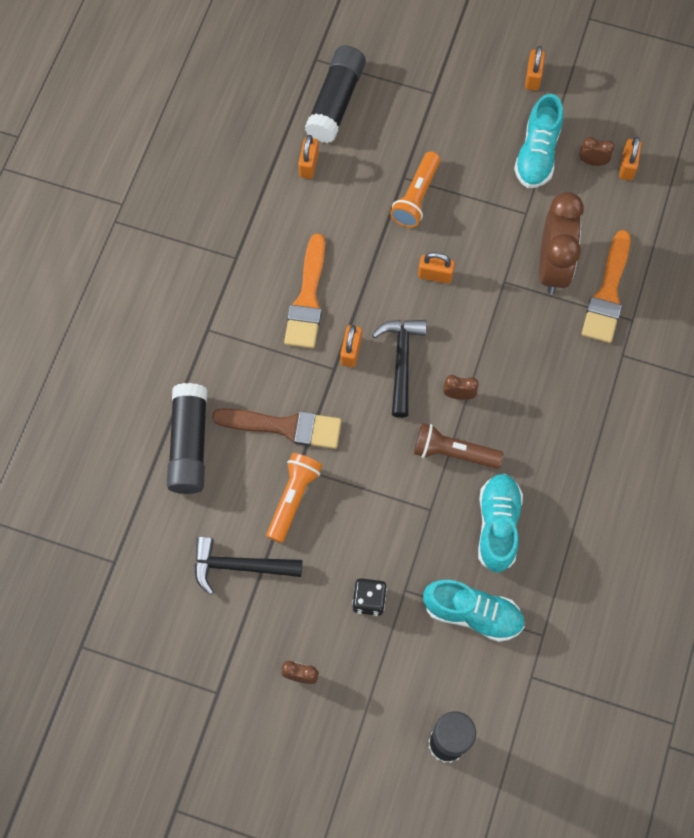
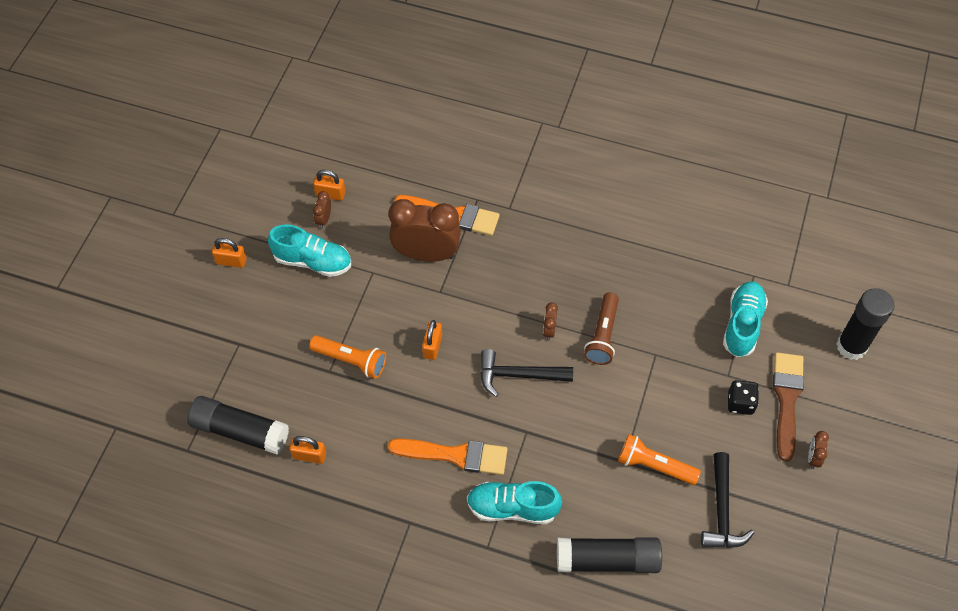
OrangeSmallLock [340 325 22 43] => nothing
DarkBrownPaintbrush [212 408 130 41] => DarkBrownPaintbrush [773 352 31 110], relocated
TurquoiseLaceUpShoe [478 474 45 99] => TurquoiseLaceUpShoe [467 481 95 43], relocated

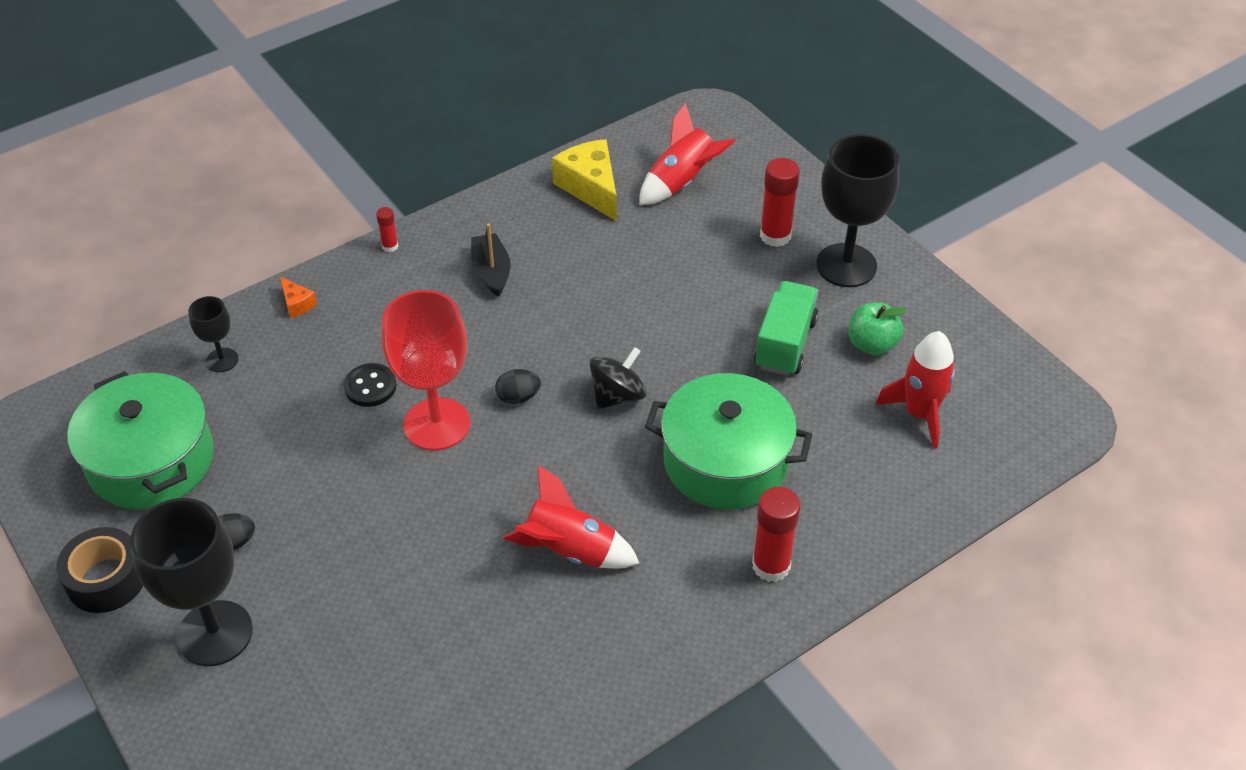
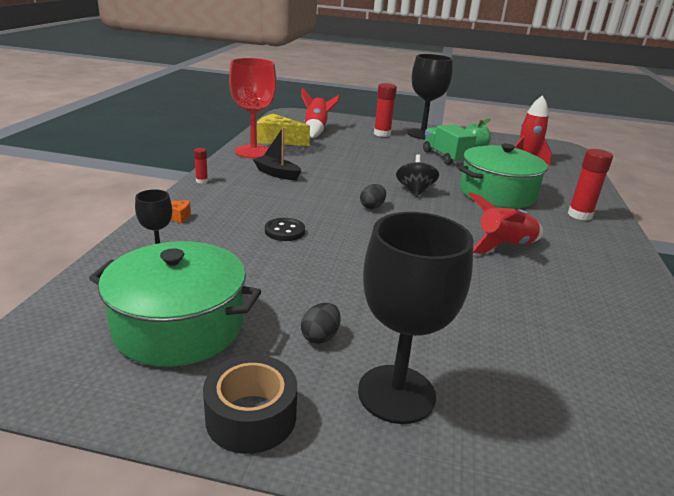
CrimsonGoblet [382 290 88 161] => CrimsonGoblet [229 58 48 100], relocated

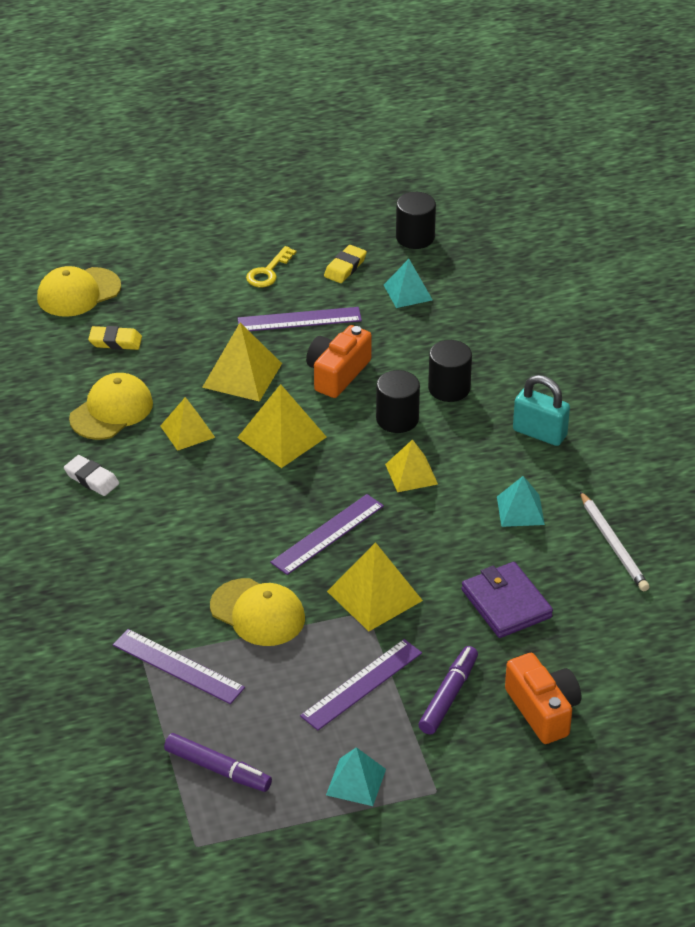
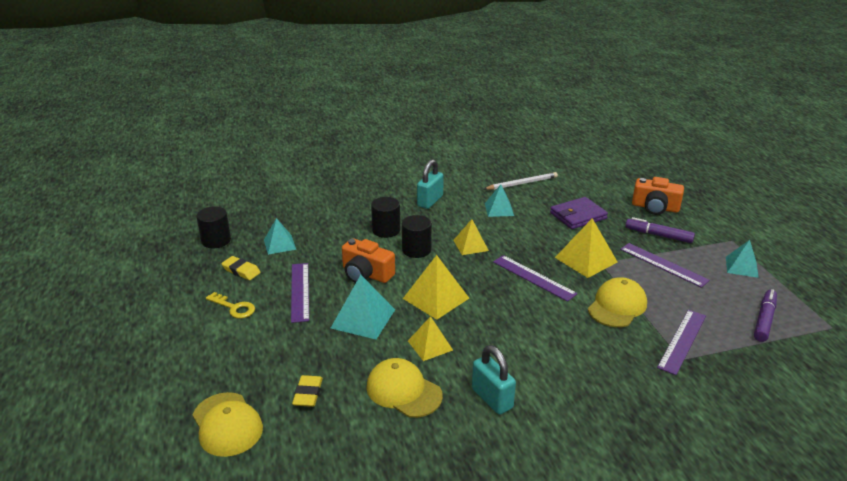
YellowSolidPyramid [202 323 80 79] => TurquoiseSolidPyramid [331 275 64 64]
SnowWhiteEraser [64 455 55 41] => TurquoiseSmallLock [472 345 44 69]
OrangeCompactCamera [505 653 76 91] => OrangeCompactCamera [632 177 52 38], 135 degrees counterclockwise

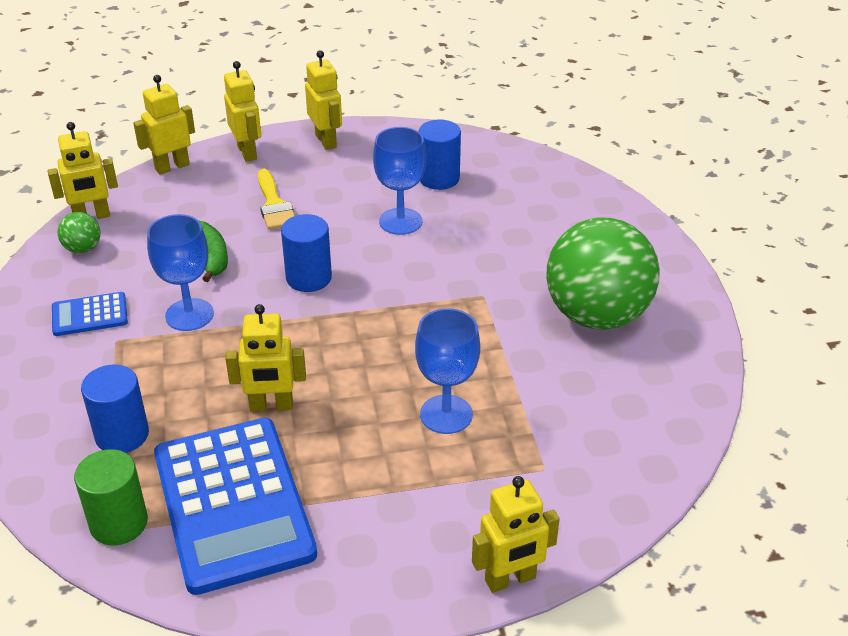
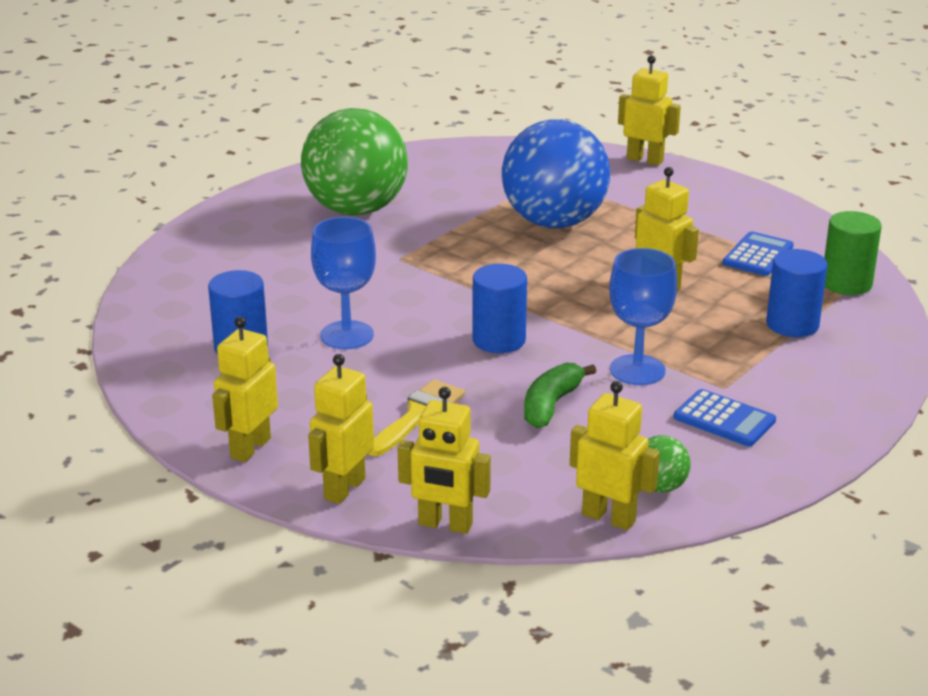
BlueGoblet [415 308 65 126] => BlueSphere [502 119 108 109]
BlueCalculator [154 418 163 177] => BlueCalculator [723 231 71 45], x0.45

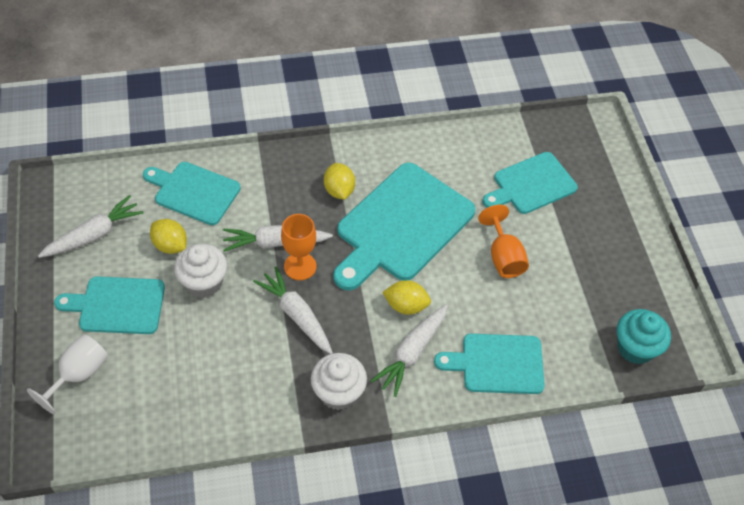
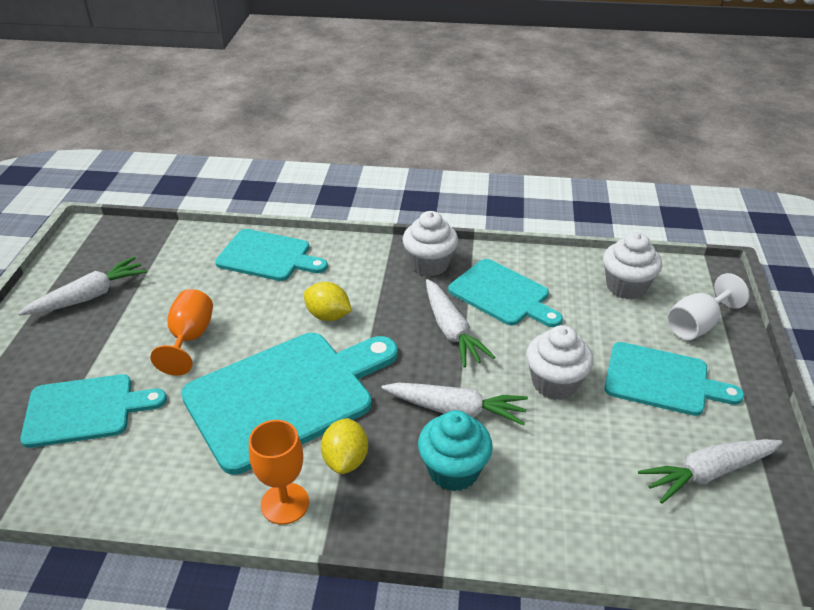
TurquoiseChoppingBoard [143 162 98 63] => TurquoiseChoppingBoard [448 259 115 68], relocated
OrangeGoblet [281 214 35 66] => OrangeGoblet [249 420 60 105], relocated
YellowToyLemon [150 219 37 35] => nothing
SnowWhiteToyCarrot [371 304 77 93] => SnowWhiteToyCarrot [18 257 129 59], relocated
TurquoiseFairyCake [617 309 54 55] => TurquoiseFairyCake [418 410 75 81], relocated
nothing => SnowWhiteFairyCake [603 232 59 67]

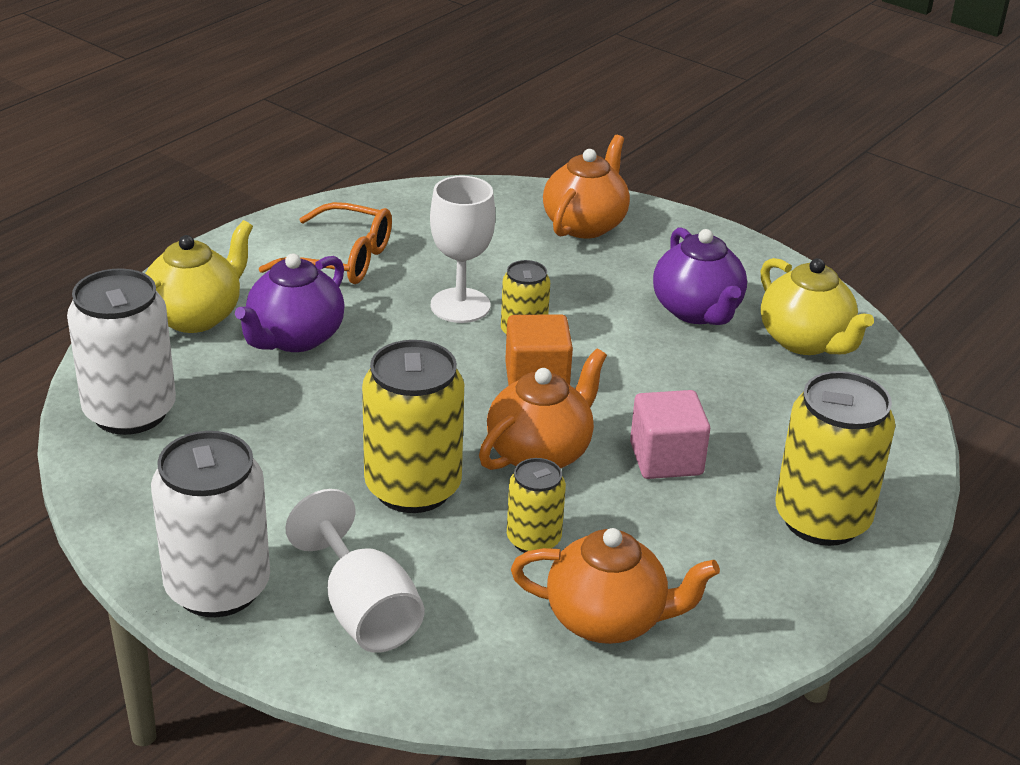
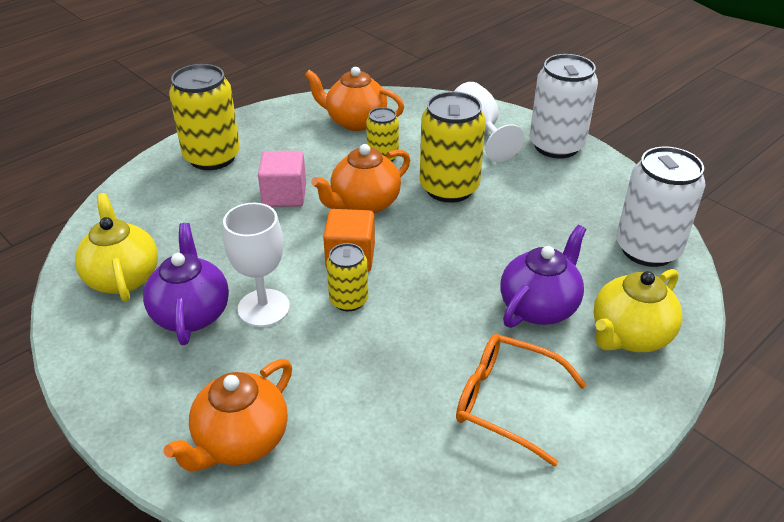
SnowWhiteGoblet [430 176 65 147] => SnowWhiteGoblet [223 203 67 124], relocated

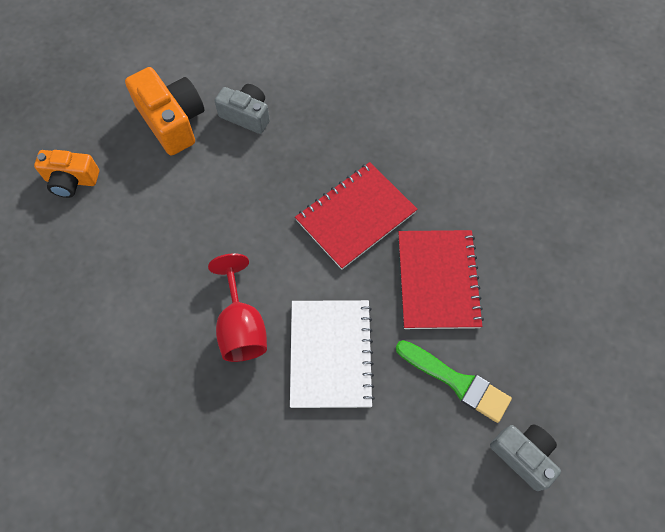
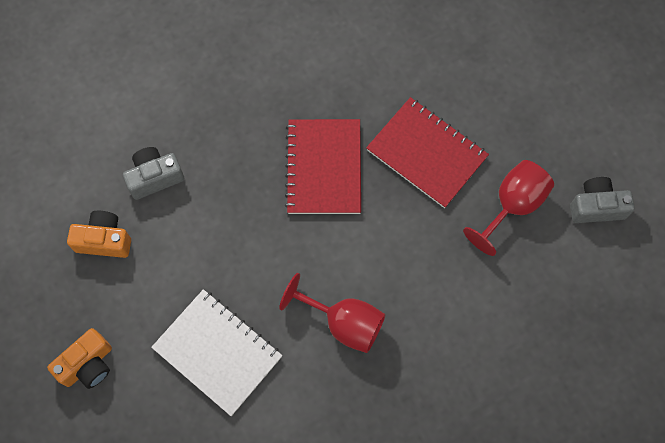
OrangeCompactCamera [125 67 79 88] => OrangeCompactCamera [67 211 64 47], x0.66
SnowWhiteExerciseBook [290 300 85 108] => SnowWhiteExerciseBook [151 289 132 127], relocated
GreenPaintbrush [396 340 116 83] => CrimsonGoblet [463 160 91 96]

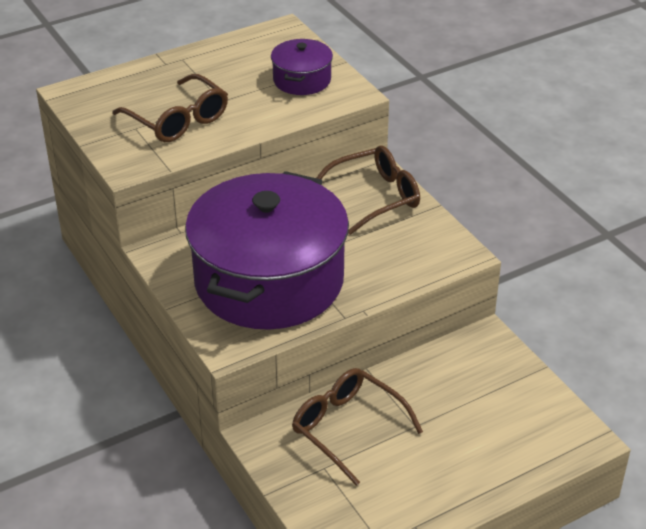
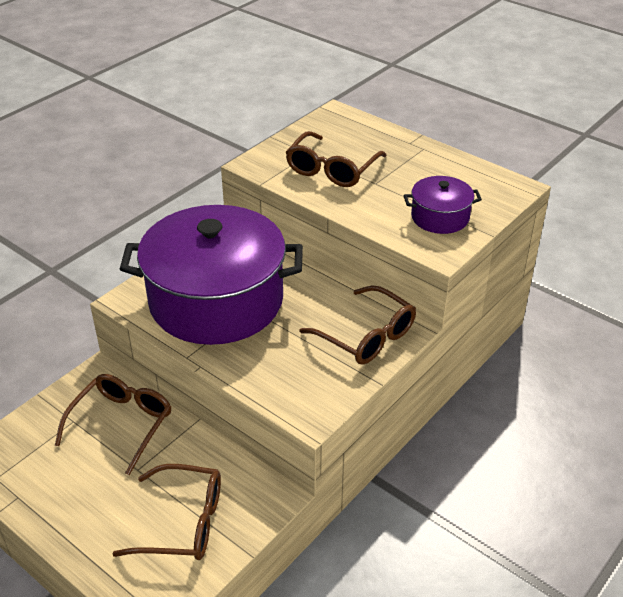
nothing => DarkBrownGlasses [112 464 109 96]

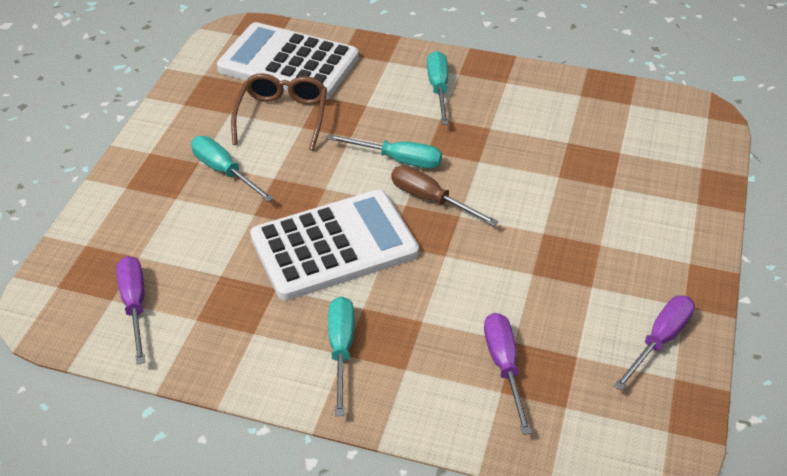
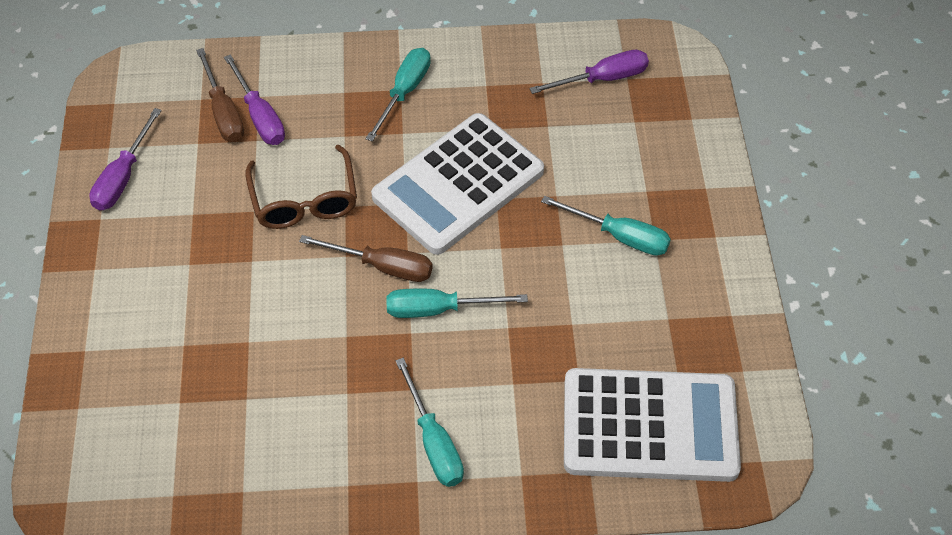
DarkBrownGlasses [231 73 96 78] => DarkBrownGlasses [245 145 112 84], relocated
VioletHandScrewdriver [116 256 29 108] => VioletHandScrewdriver [529 50 120 44], 75 degrees counterclockwise
TurquoiseHandScrewdriver [328 296 26 120] => TurquoiseHandScrewdriver [366 48 65 94], 135 degrees counterclockwise
nothing => DarkBrownHandScrewdriver [196 48 48 94]

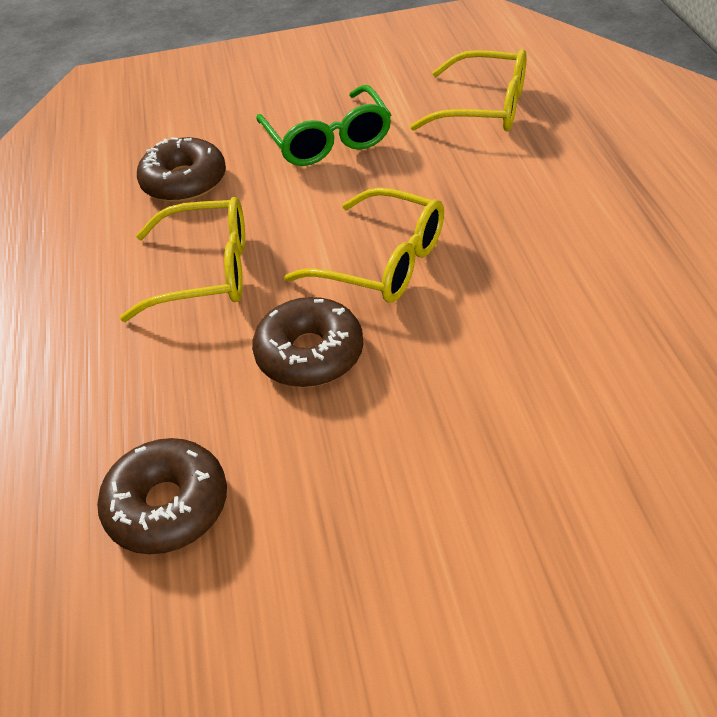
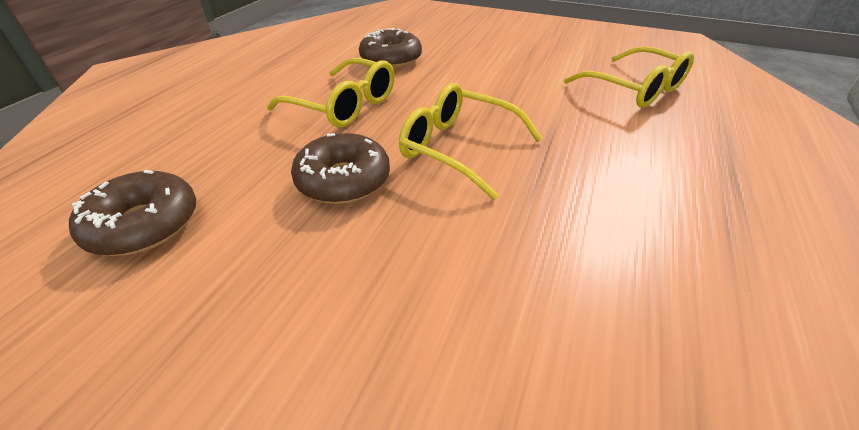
GreenGlasses [256 85 136 81] => nothing
YellowGlasses [284 187 160 116] => YellowGlasses [399 83 144 117], 150 degrees clockwise

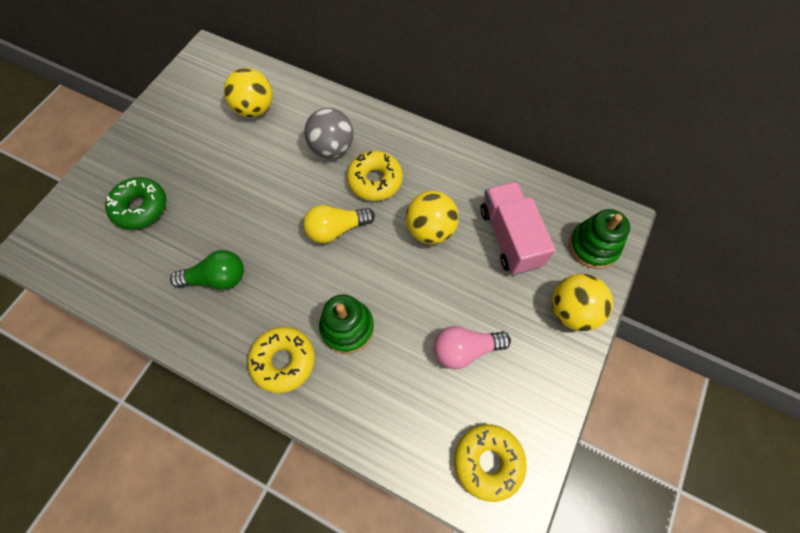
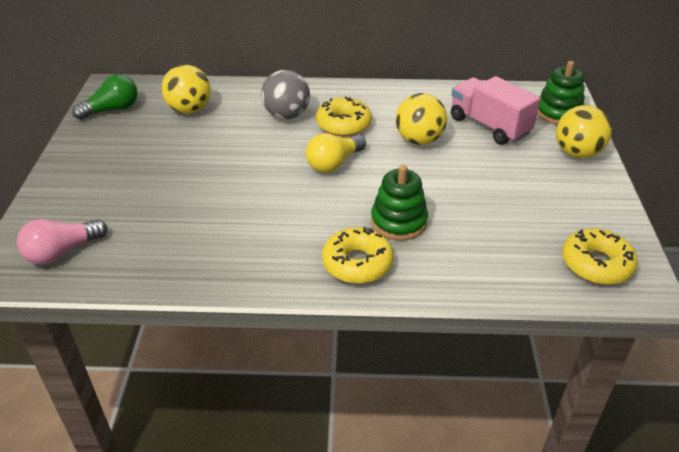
GreenDonut [105 177 61 53] => nothing
GreenLightBulb [170 250 74 40] => GreenLightBulb [72 74 66 46], relocated
RosyLightBulb [434 326 77 43] => RosyLightBulb [17 219 90 46], relocated

